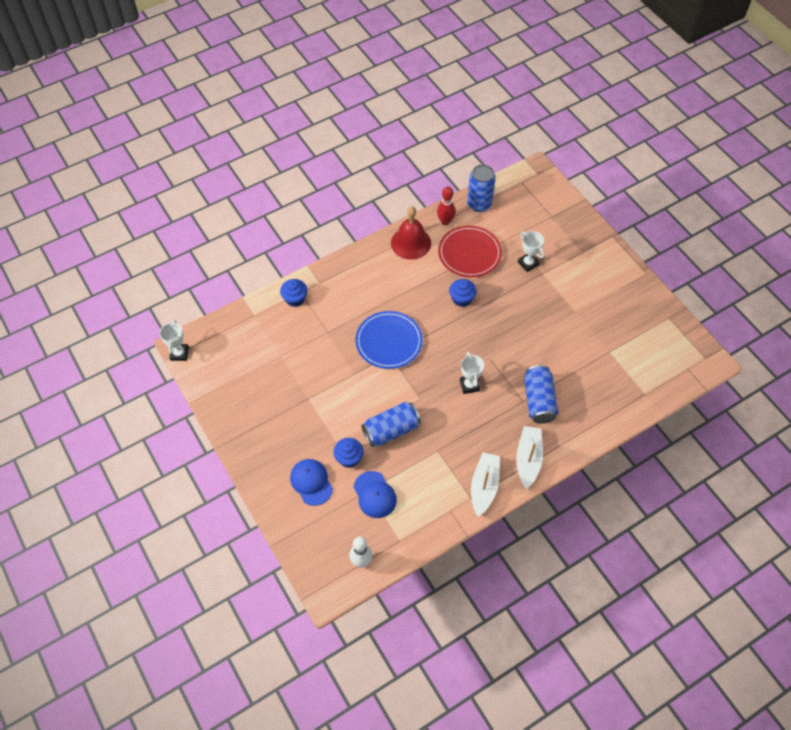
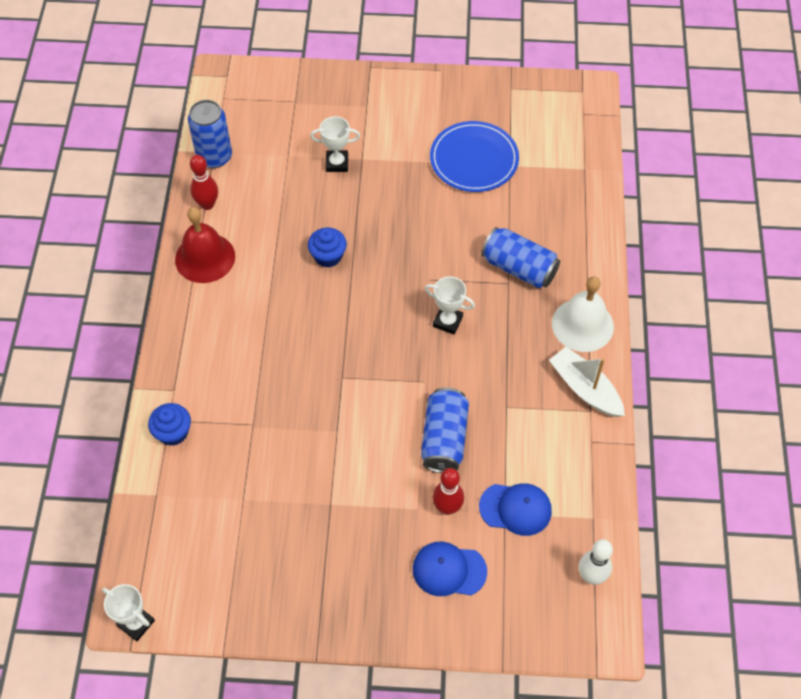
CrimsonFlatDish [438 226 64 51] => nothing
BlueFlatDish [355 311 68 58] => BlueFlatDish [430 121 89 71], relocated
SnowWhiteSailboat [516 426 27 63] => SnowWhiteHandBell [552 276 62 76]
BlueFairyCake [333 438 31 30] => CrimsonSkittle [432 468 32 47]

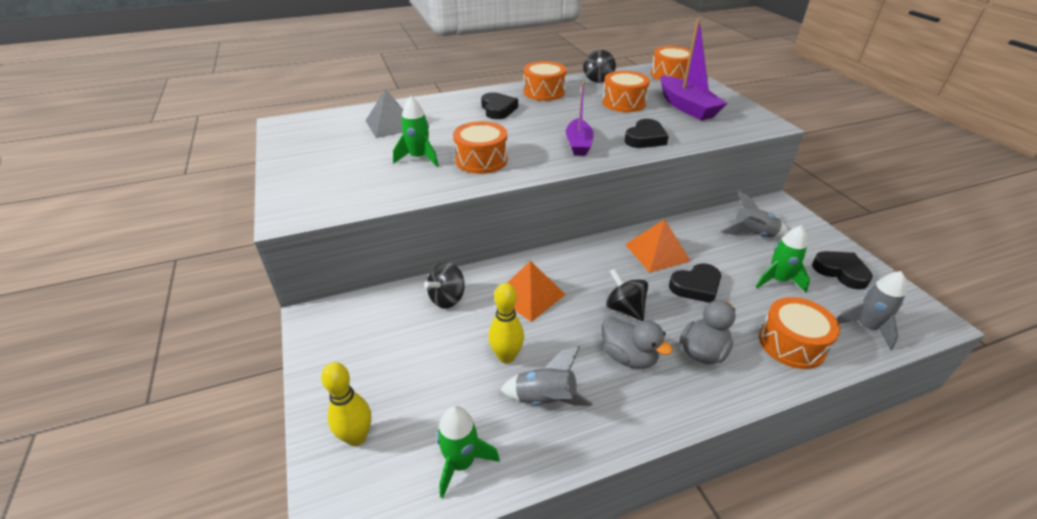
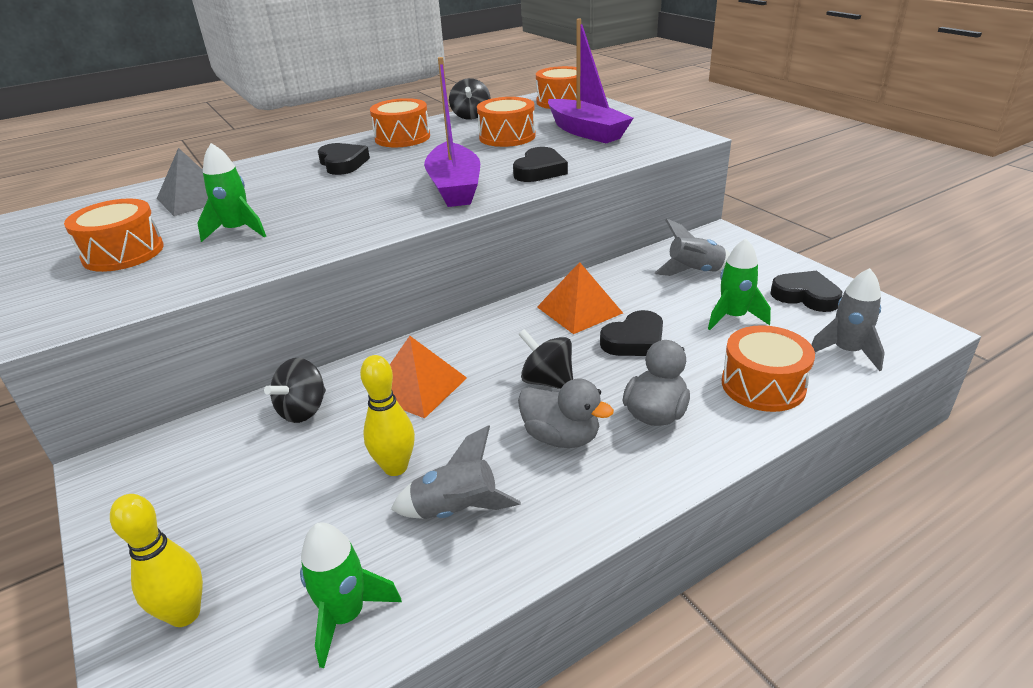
VioletSailboat [566 82 28 74] => VioletSailboat [424 57 56 150], x1.50
OrangeDrum [453 121 55 53] => OrangeDrum [64 198 100 74], relocated

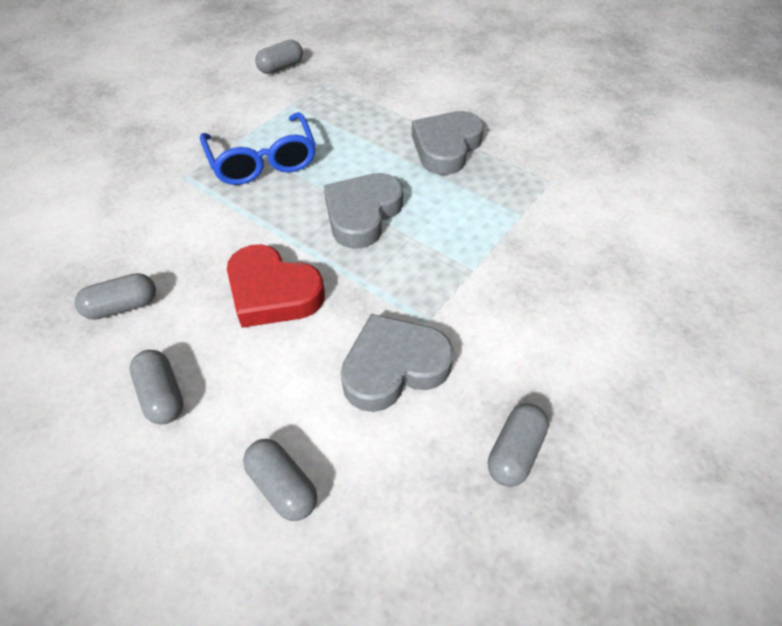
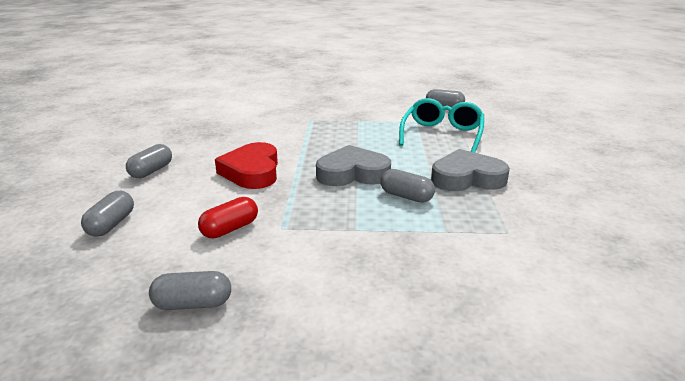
BlueGlasses [200 112 116 73] => nothing
GrayPillShape [75 273 81 47] => GrayPillShape [380 169 55 34], relocated
GrayHeartShape [341 314 113 98] => CrimsonPillShape [198 197 60 41]
nothing => TurquoiseGlasses [399 98 85 55]

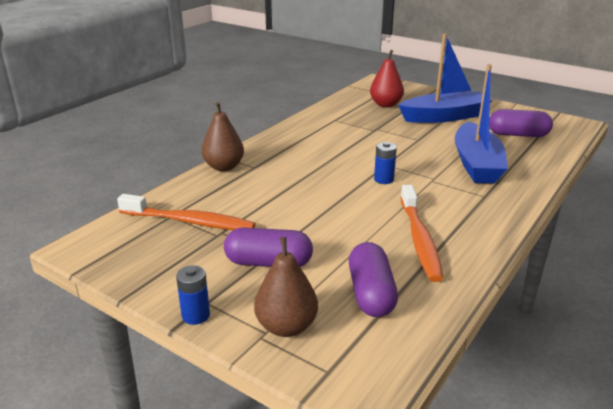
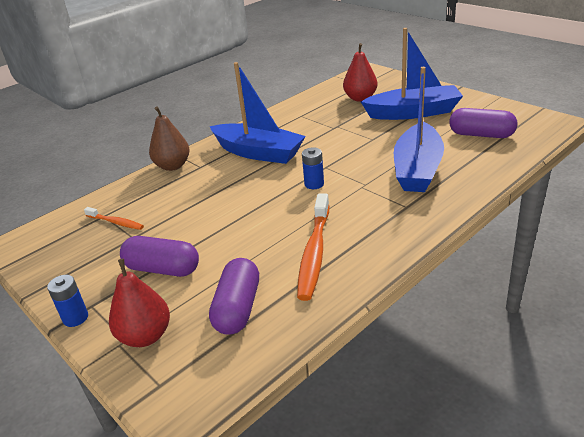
OrangeToothBrush [117 194 139 36] => OrangeToothBrush [84 207 60 23], x0.54
DarkBrownToyPear [254 237 64 100] => CrimsonToyPear [109 259 61 88]
nothing => BlueSailboat [210 62 96 102]

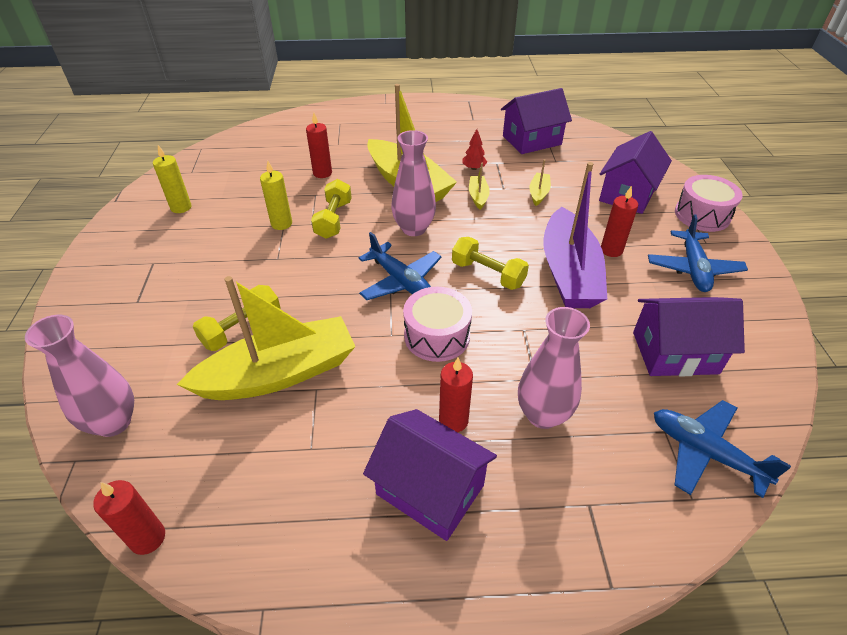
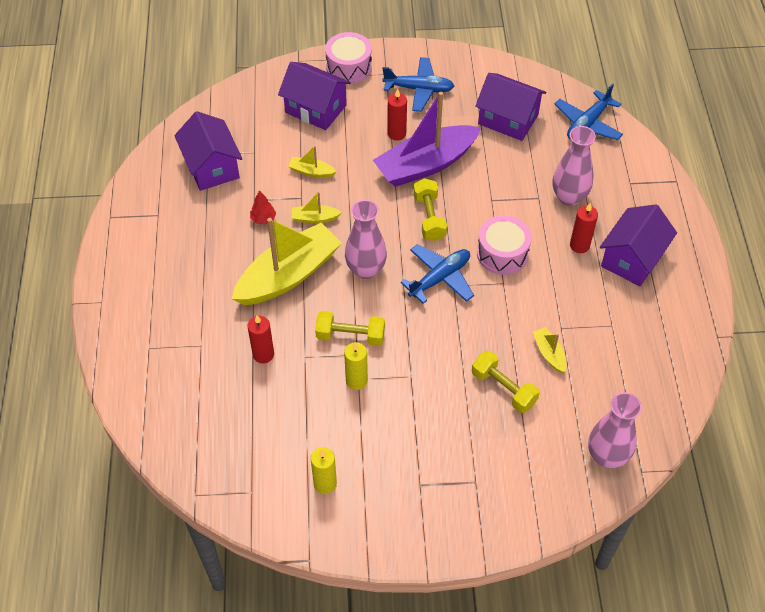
VioletSailboat [543 162 64 146] => VioletSailboat [373 92 108 95], 150 degrees clockwise
YellowDumbbell [452 237 77 53] => YellowDumbbell [413 178 34 63], 45 degrees counterclockwise
YellowSailboat [177 276 179 124] => YellowSailboat [533 327 34 46], x0.42
VioletToyHouse [633 297 112 79] => VioletToyHouse [475 73 71 68], 60 degrees counterclockwise
CrimsonPillarCandle [93 480 72 75] => nothing

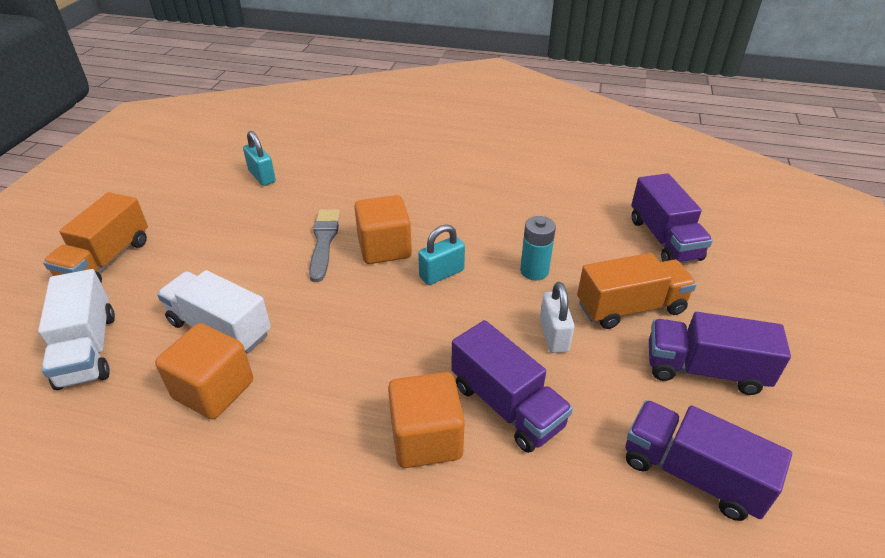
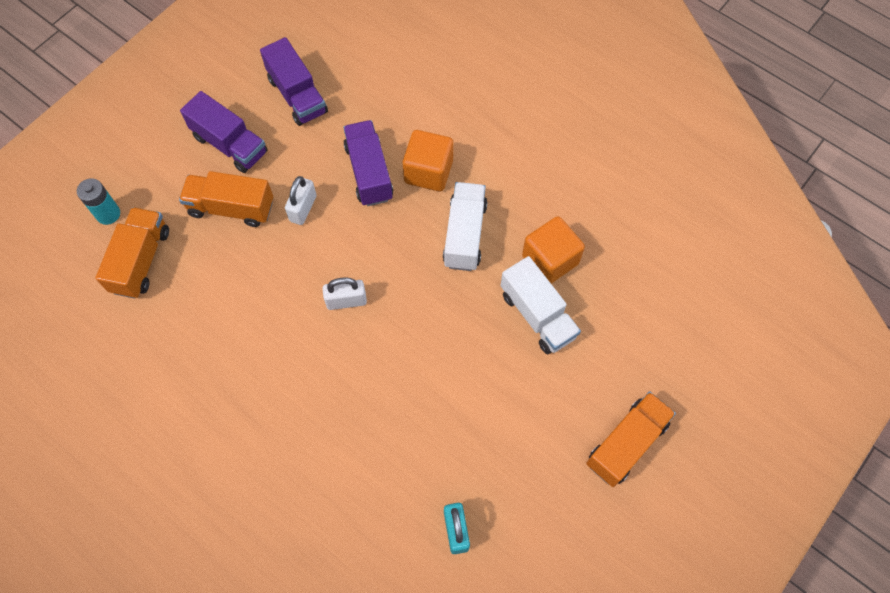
VioletLorry [631 173 82 90] => OrangeLorry [95 207 74 92]
OrangeCube [354 195 58 69] => nothing
GrayPaintbrush [309 209 31 73] => nothing
TurquoiseBattery [520 216 36 64] => TurquoiseBattery [77 178 43 47], relocated
TurquoiseSmallLock [418 224 47 61] => SnowWhiteSmallLock [322 277 45 33]
SnowWhiteLorry [38 269 77 121] => SnowWhiteLorry [443 182 45 89], relocated

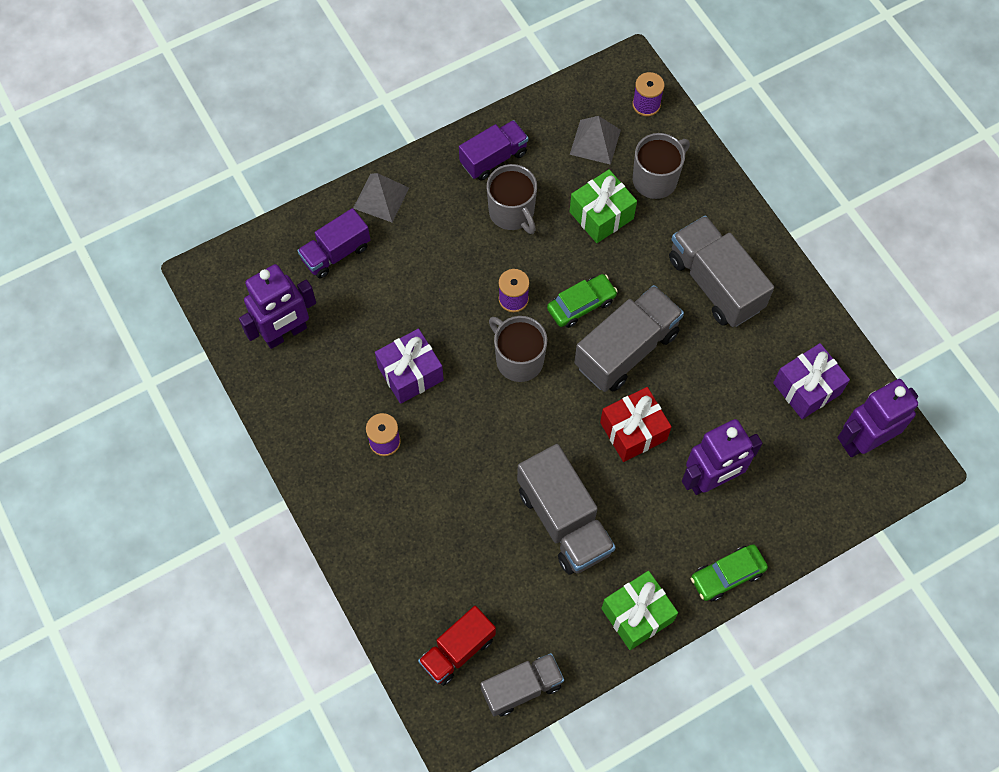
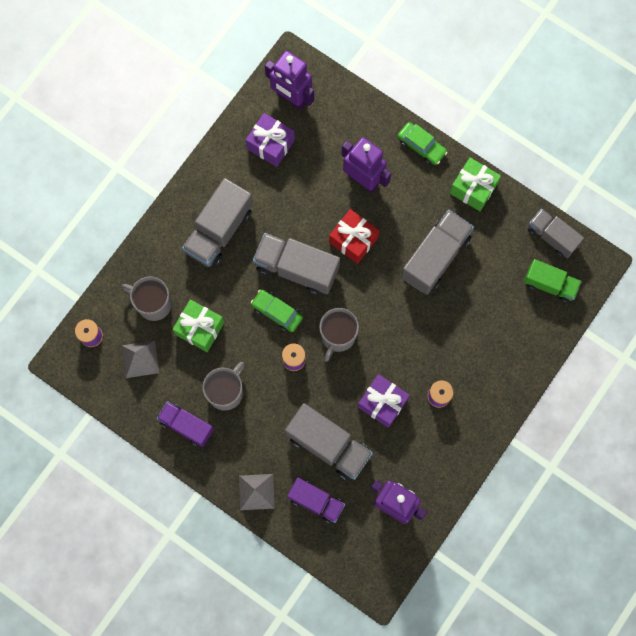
CrimsonLorry [418 606 78 80] => GreenLorry [524 259 58 44]
nothing => GrayLorry [285 403 88 78]

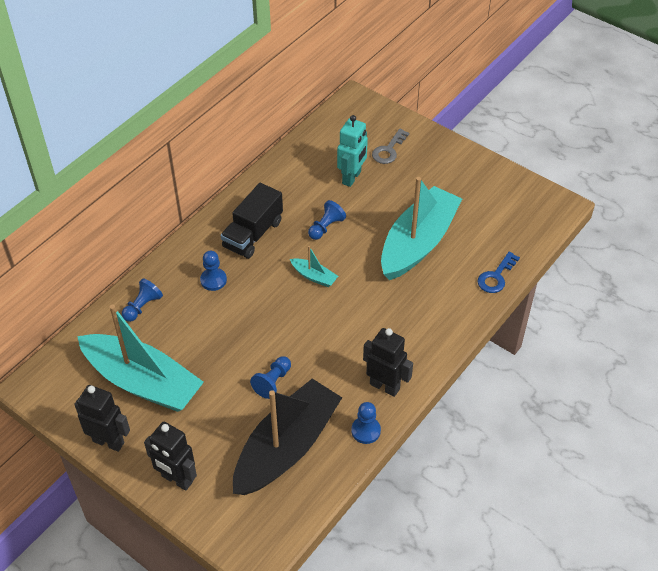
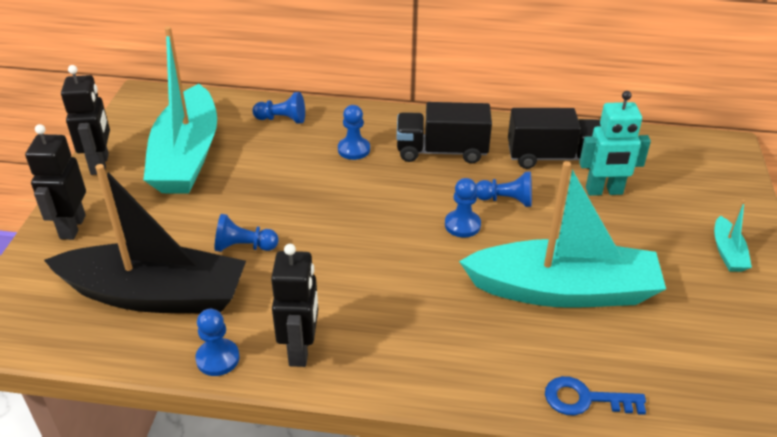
GrayDoorKey [372 129 37 35] => nothing
TurquoiseSailboat [290 246 48 41] => TurquoiseSailboat [714 200 38 72], relocated
nothing => JetBlackLorry [508 108 93 61]
nothing => BlueChessPawn [445 178 36 60]

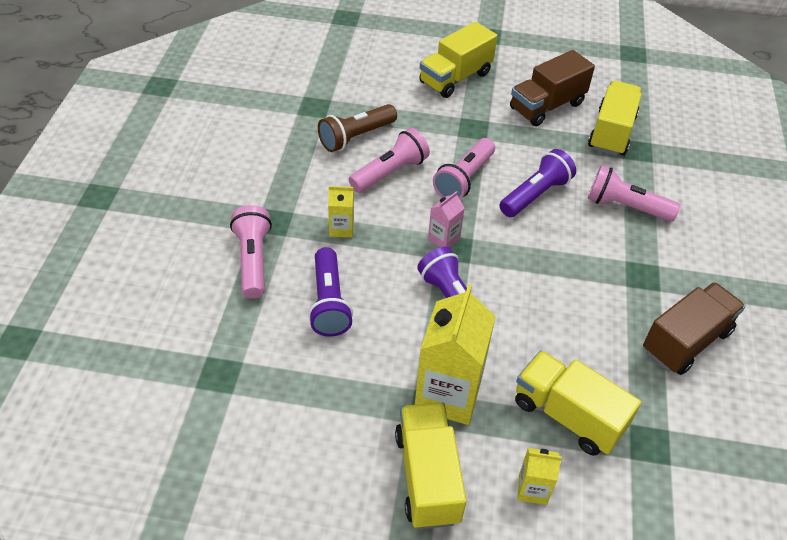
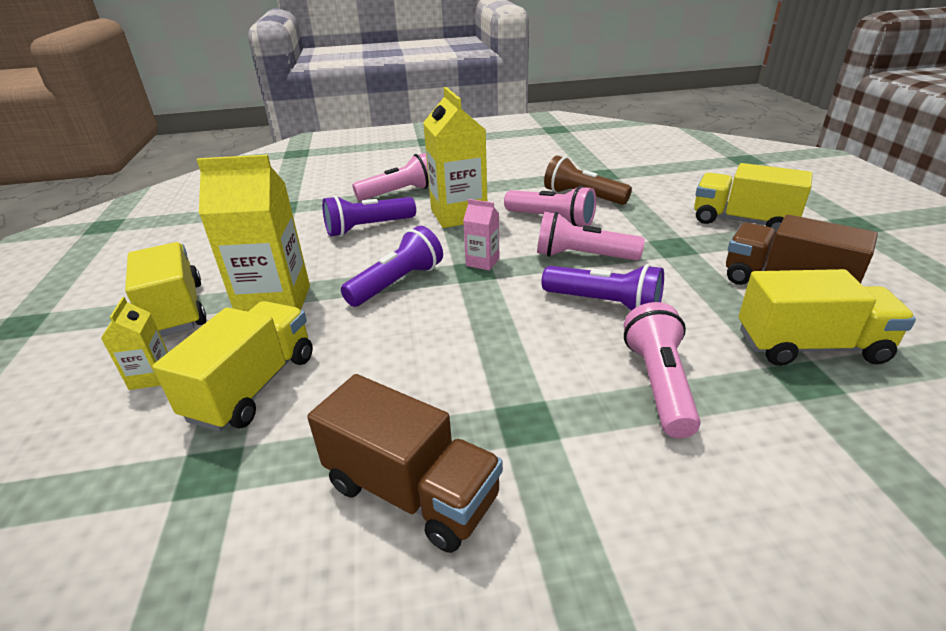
YellowMilkCarton [328 186 26 52] => YellowMilkCarton [423 87 64 141], x2.08
YellowLorry [395 403 72 126] => YellowLorry [125 242 82 95], 90 degrees counterclockwise

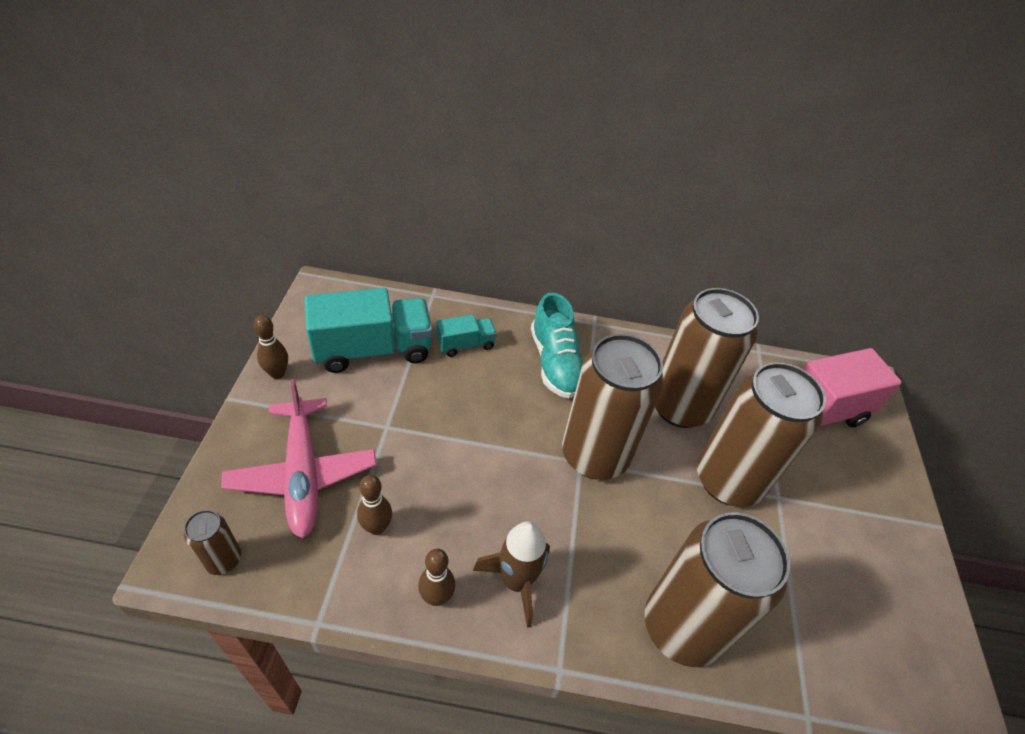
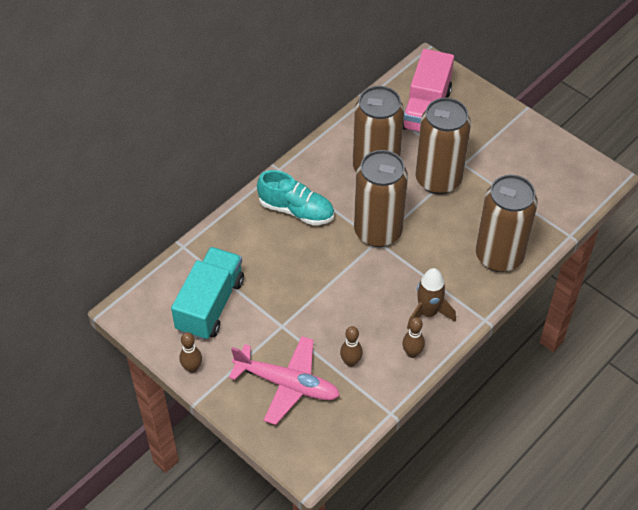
TurquoiseLorry [437 315 60 42] => nothing
DarkBrownSodaCan [184 510 57 65] => nothing

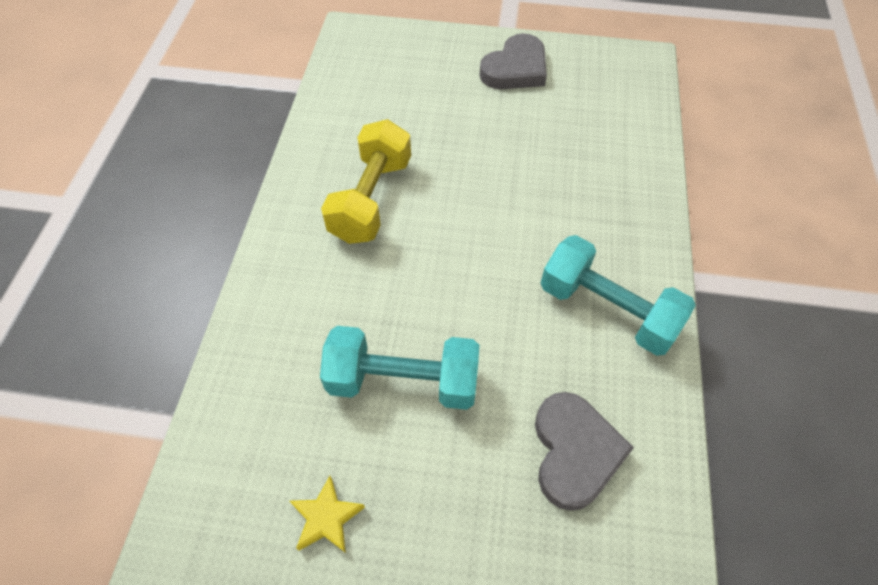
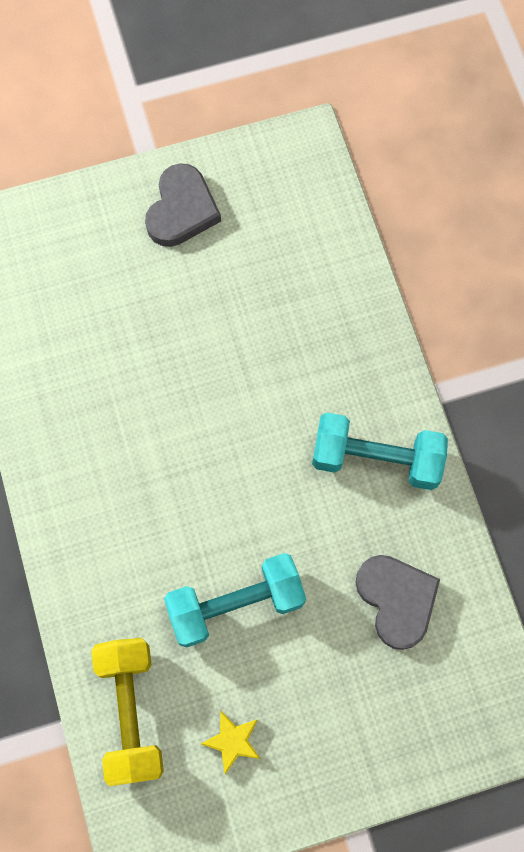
YellowDumbbell [321 119 90 125] => YellowDumbbell [91 638 73 148], relocated

